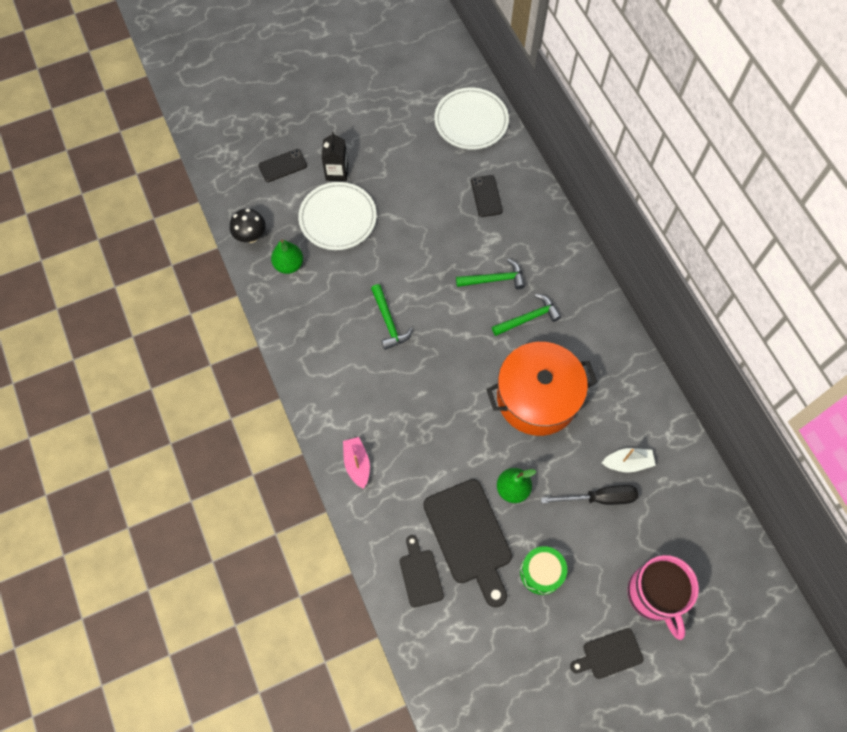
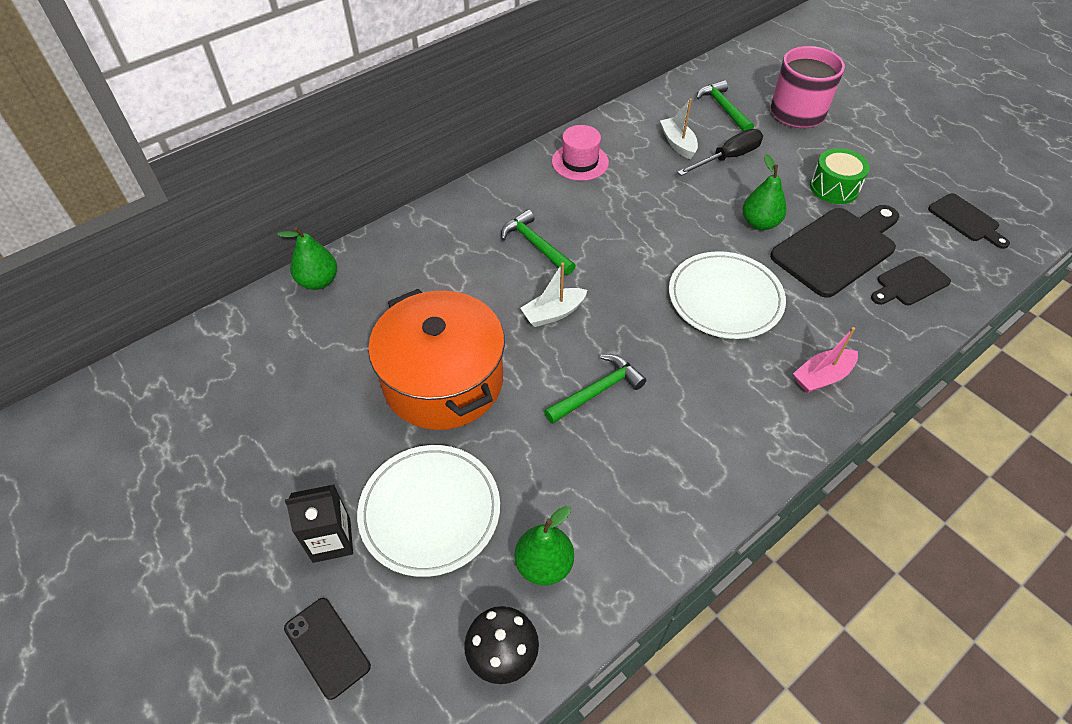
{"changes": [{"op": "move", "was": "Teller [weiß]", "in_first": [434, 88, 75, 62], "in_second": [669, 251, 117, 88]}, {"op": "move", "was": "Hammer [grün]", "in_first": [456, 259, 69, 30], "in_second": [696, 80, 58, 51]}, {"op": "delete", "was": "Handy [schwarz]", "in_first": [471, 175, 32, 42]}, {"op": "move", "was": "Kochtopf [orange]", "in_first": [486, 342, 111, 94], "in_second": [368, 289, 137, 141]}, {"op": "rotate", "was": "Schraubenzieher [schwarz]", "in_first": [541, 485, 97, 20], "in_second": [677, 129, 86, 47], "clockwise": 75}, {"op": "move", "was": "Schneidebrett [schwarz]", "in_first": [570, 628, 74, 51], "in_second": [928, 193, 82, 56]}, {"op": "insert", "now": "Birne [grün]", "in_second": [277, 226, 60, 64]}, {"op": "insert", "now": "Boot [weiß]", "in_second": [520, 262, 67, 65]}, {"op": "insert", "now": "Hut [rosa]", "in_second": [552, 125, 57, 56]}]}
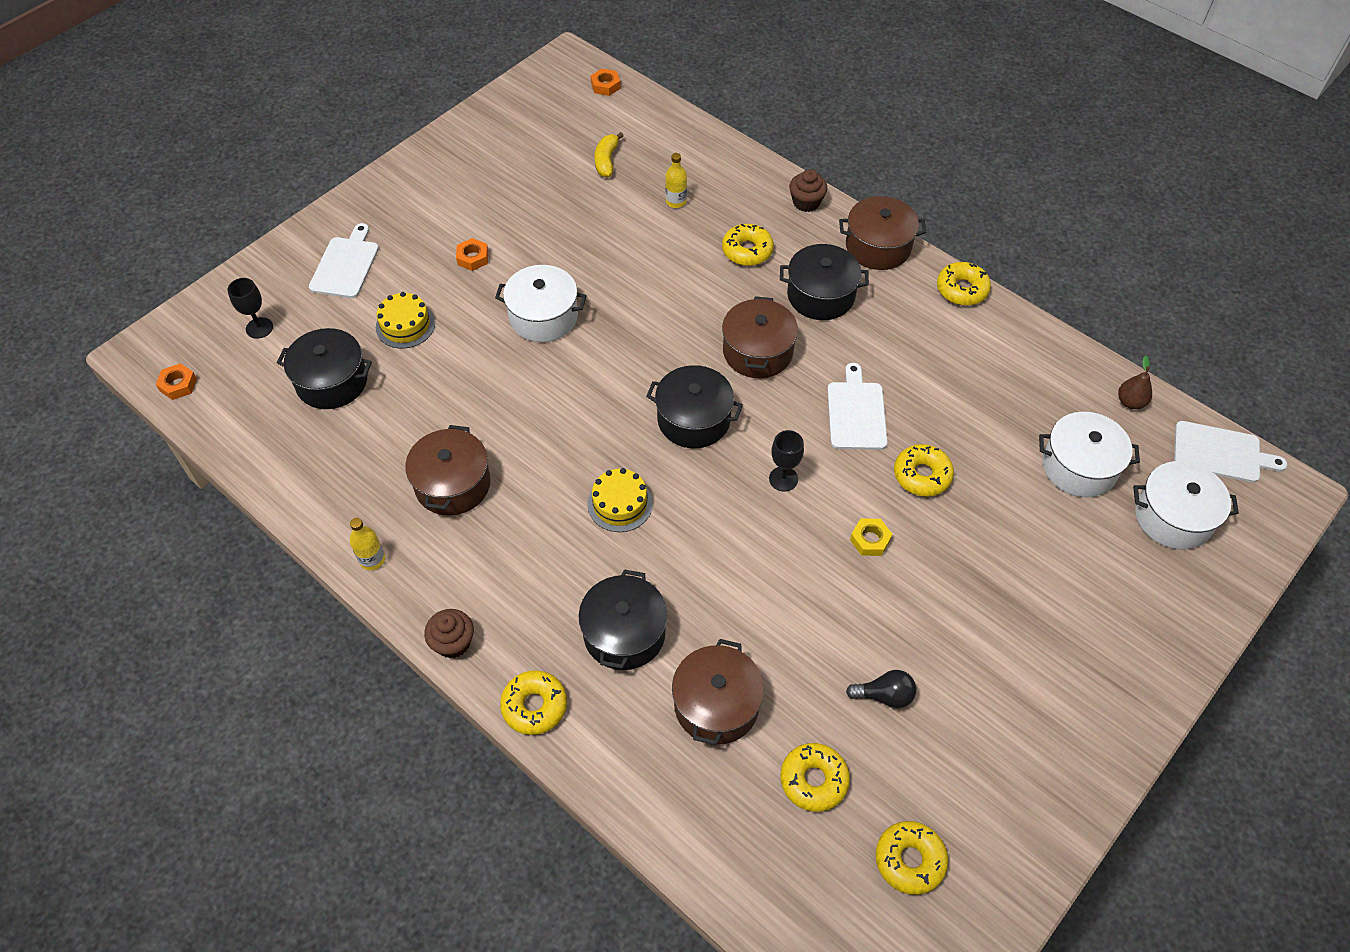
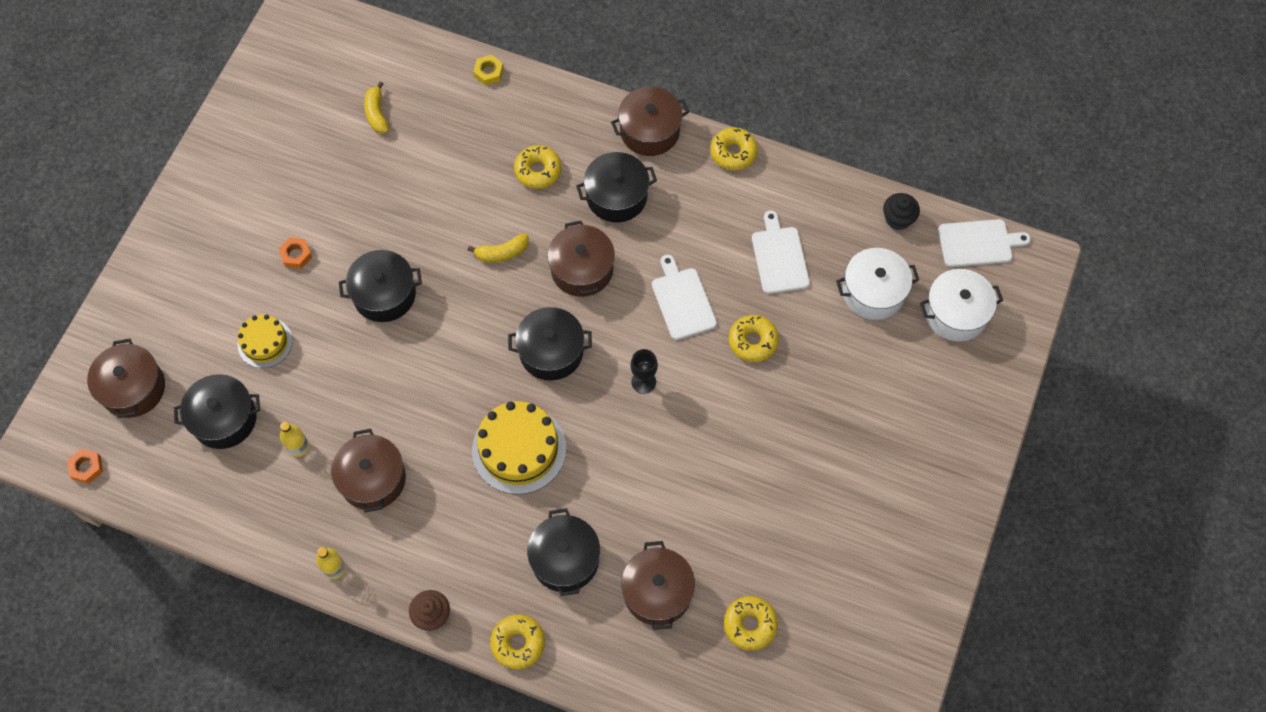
{"changes": [{"op": "replace", "was": "Kelch [schwarz]", "now": "Kochtopf [braun]", "in_first": [228, 278, 45, 61], "in_second": [87, 338, 78, 80]}, {"op": "move", "was": "Schneidebrett [weiß]", "in_first": [309, 223, 70, 75], "in_second": [752, 211, 58, 83]}, {"op": "recolor", "was": "Kochtopf [weiß]", "now": "Kochtopf [schwarz]", "in_first": [495, 265, 92, 77], "in_second": [339, 250, 83, 72]}, {"op": "resize", "was": "Kuchen [gelb]", "in_first": [587, 468, 66, 64], "in_second": [472, 401, 94, 94], "ratio": 1.67}, {"op": "delete", "was": "Sechskantmutter [orange]", "in_first": [591, 69, 30, 27]}, {"op": "move", "was": "Flasche [gelb]", "in_first": [665, 153, 22, 55], "in_second": [280, 422, 29, 35]}, {"op": "delete", "was": "Muffin [braun]", "in_first": [789, 169, 38, 43]}, {"op": "delete", "was": "Glühbirne [schwarz]", "in_first": [846, 670, 70, 38]}, {"op": "move", "was": "Sechskantmutter [gelb]", "in_first": [850, 519, 42, 37], "in_second": [473, 55, 31, 31]}, {"op": "delete", "was": "Donut [gelb]", "in_first": [876, 821, 72, 74]}, {"op": "replace", "was": "Birne [braun]", "now": "Muffin [schwarz]", "in_first": [1118, 356, 34, 53], "in_second": [883, 193, 37, 37]}, {"op": "insert", "now": "Banane [gelb]", "in_second": [468, 234, 61, 28]}]}
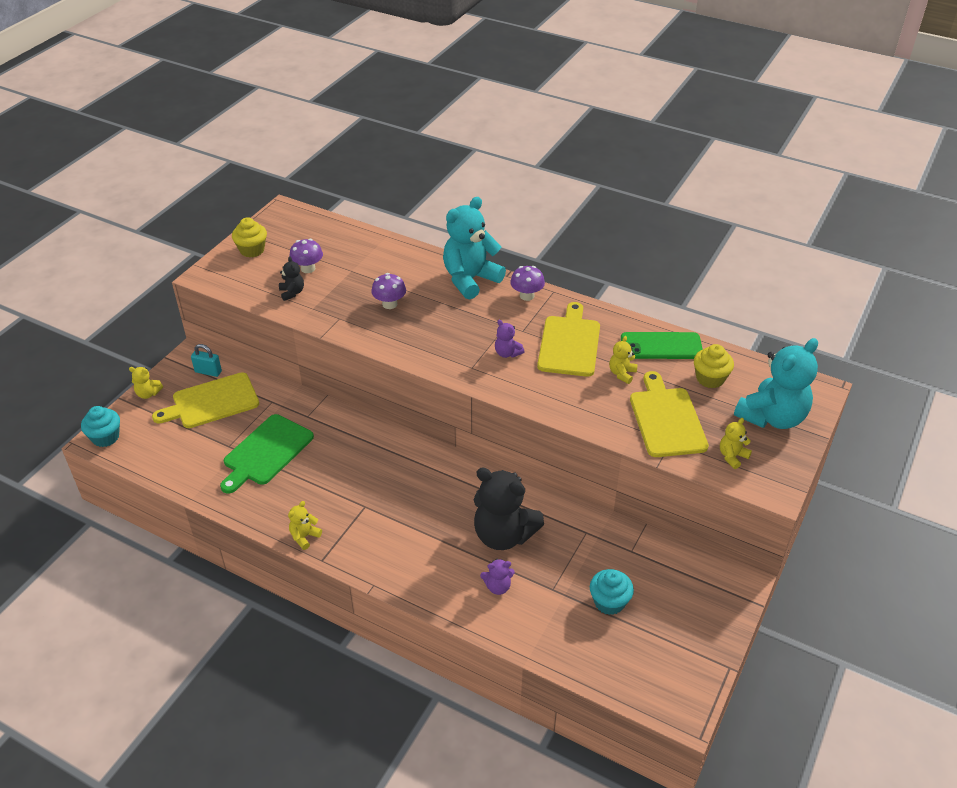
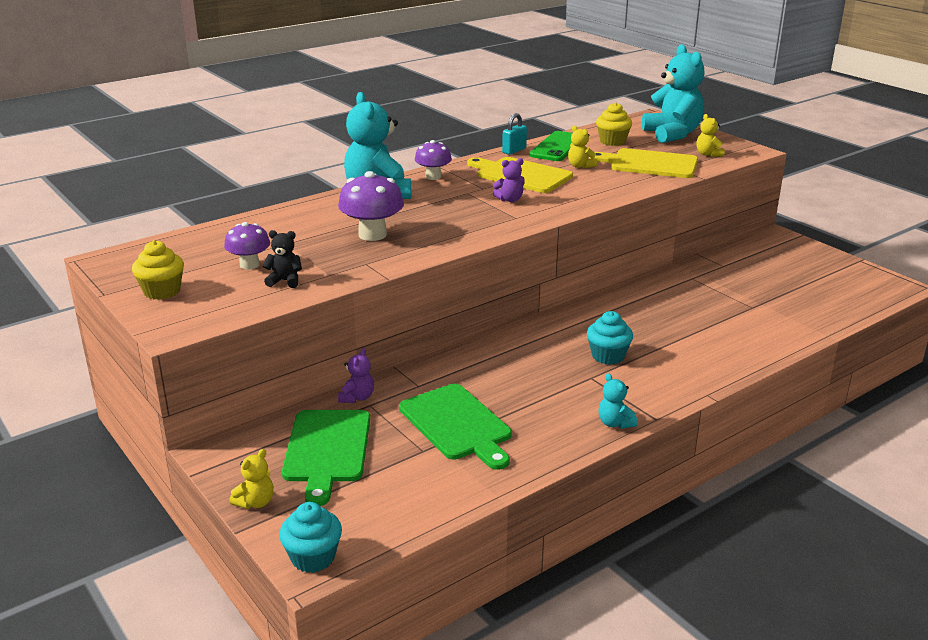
{"changes": [{"op": "recolor", "was": "Schneidebrett [gelb]", "now": "Schneidebrett [grün]", "in_first": [152, 372, 107, 56], "in_second": [282, 410, 88, 96]}, {"op": "move", "was": "Vorhängeschloss [türkis]", "in_first": [191, 344, 31, 33], "in_second": [502, 113, 25, 42]}, {"op": "recolor", "was": "Teddybär [gelb]", "now": "Teddybär [türkis]", "in_first": [288, 501, 34, 49], "in_second": [598, 373, 40, 56]}, {"op": "resize", "was": "Pilz [lila]", "in_first": [371, 273, 35, 36], "in_second": [338, 171, 66, 70], "ratio": 1.54}, {"op": "delete", "was": "Teddybär [schwarz]", "in_first": [474, 468, 70, 82]}, {"op": "move", "was": "Teddybär [lila]", "in_first": [480, 559, 35, 36], "in_second": [338, 348, 36, 55]}, {"op": "move", "was": "Muffin [türkis]", "in_first": [590, 569, 44, 46], "in_second": [587, 311, 46, 54]}]}
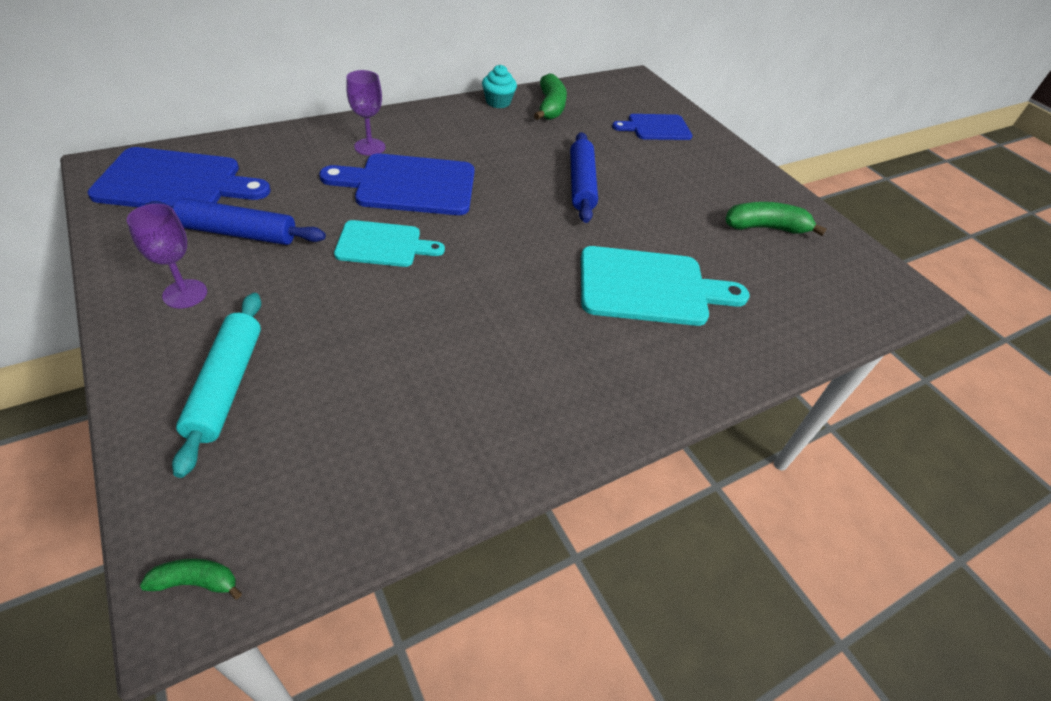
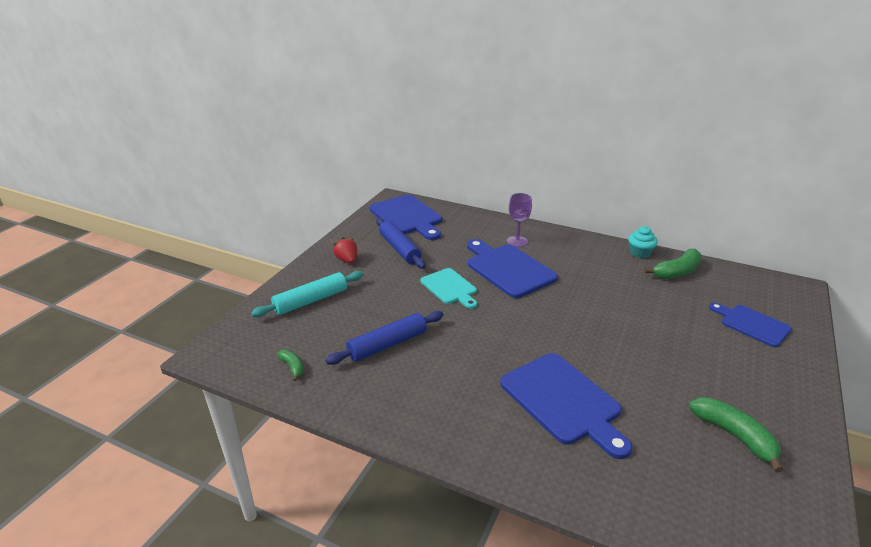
{"changes": [{"op": "replace", "was": "Kelch [lila]", "now": "Erdbeere [rot]", "in_first": [127, 204, 80, 104], "in_second": [333, 237, 24, 27]}, {"op": "move", "was": "Banane [grün]", "in_first": [140, 559, 102, 41], "in_second": [277, 350, 27, 31]}, {"op": "move", "was": "Nudelholz [blau]", "in_first": [570, 132, 28, 91], "in_second": [325, 311, 119, 54]}, {"op": "recolor", "was": "Schneidebrett [türkis]", "now": "Schneidebrett [blau]", "in_first": [581, 246, 168, 80], "in_second": [500, 353, 132, 106]}]}
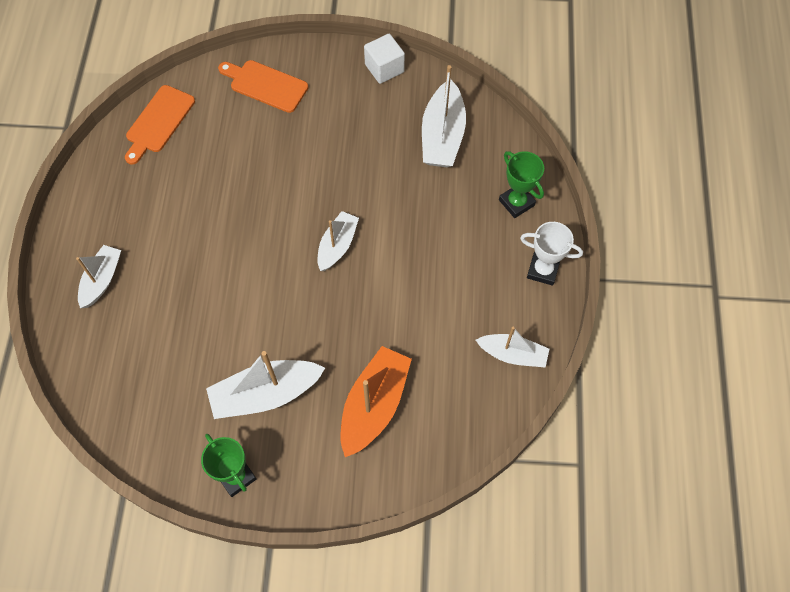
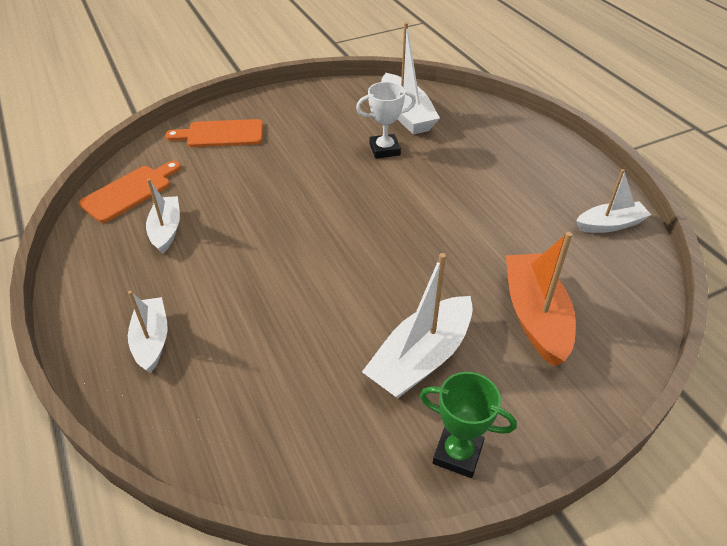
{"changes": [{"op": "rotate", "was": "Schneidebrett [orange]", "in_first": [125, 85, 70, 80], "in_second": [79, 161, 102, 62], "clockwise": -135}, {"op": "move", "was": "Boot [weiß]", "in_first": [317, 211, 42, 60], "in_second": [146, 179, 34, 75]}, {"op": "delete", "was": "Kubus [weiß]", "in_first": [364, 34, 41, 50]}, {"op": "delete", "was": "Pokal [grün]", "in_first": [499, 151, 45, 67]}, {"op": "move", "was": "Pokal [weiß]", "in_first": [520, 222, 63, 64], "in_second": [356, 82, 60, 77]}]}
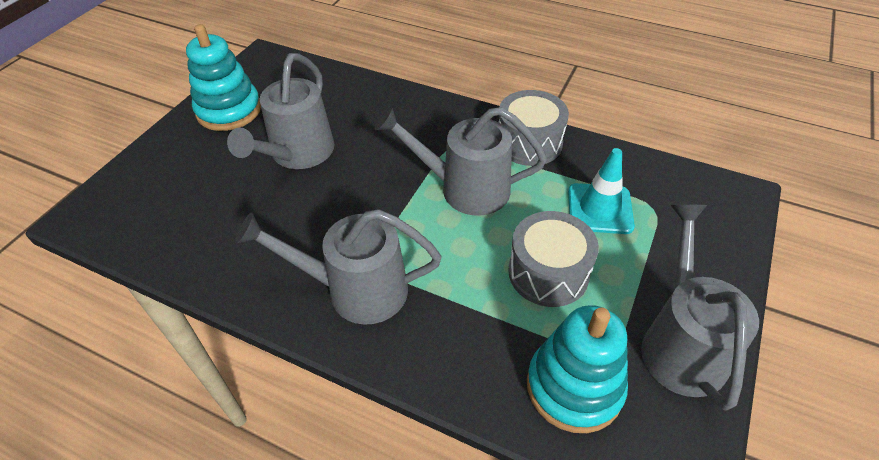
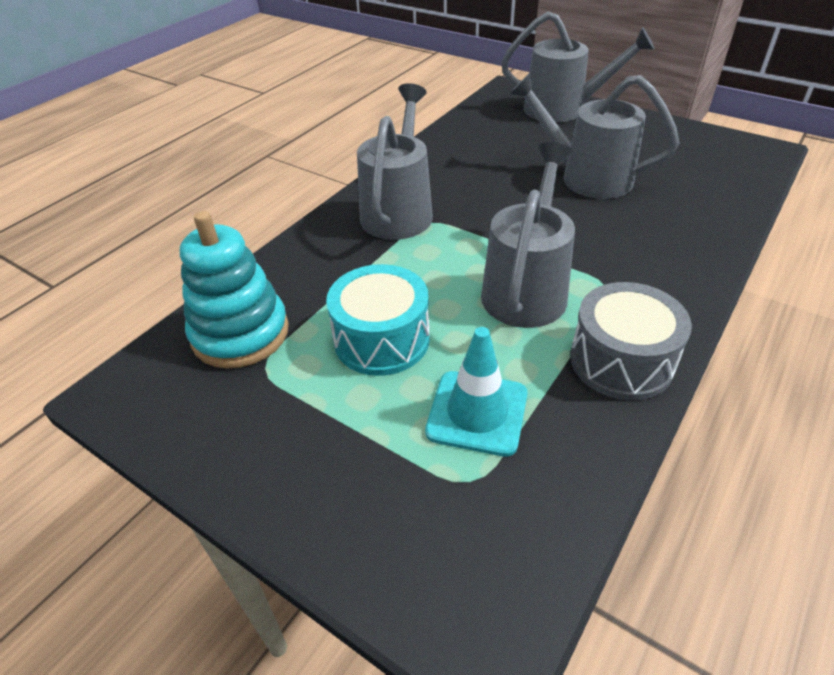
{"changes": [{"op": "delete", "was": "Stapelspielzeug [türkis]", "in_first": [186, 24, 75, 107]}, {"op": "recolor", "was": "Trommel [grau]", "now": "Trommel [türkis]", "in_first": [508, 211, 91, 96], "in_second": [326, 264, 104, 112]}, {"op": "move", "was": "Gießkanne [grau]", "in_first": [641, 205, 118, 205], "in_second": [501, 12, 154, 111]}]}
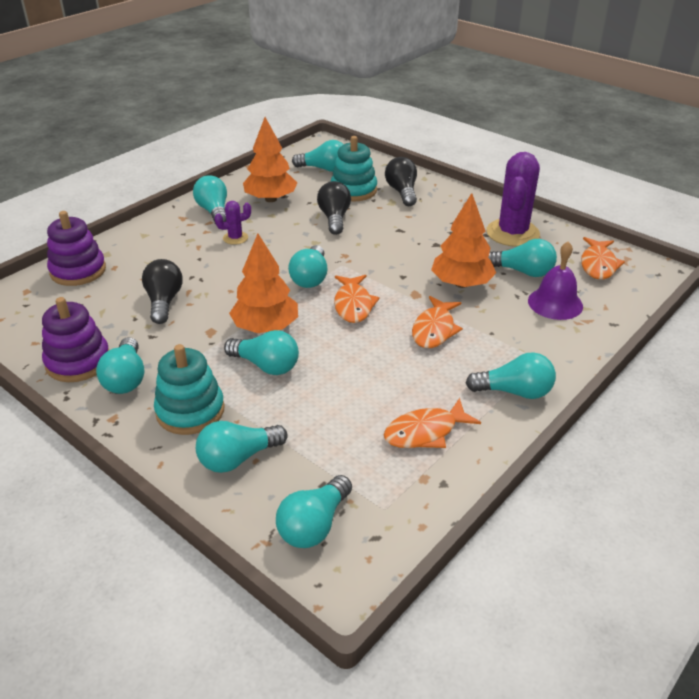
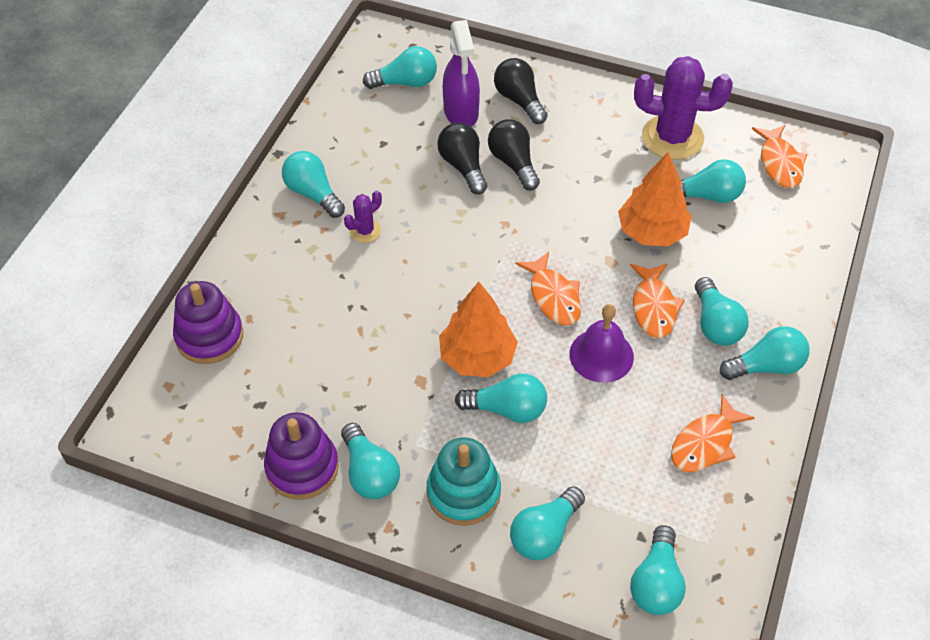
{"changes": [{"op": "move", "was": "Glühbirne [schwarz]", "in_first": [142, 259, 41, 65], "in_second": [488, 119, 52, 71]}, {"op": "delete", "was": "Baum [orange]", "in_first": [243, 117, 54, 85]}, {"op": "move", "was": "Glühbirne [türkis]", "in_first": [288, 245, 40, 43], "in_second": [695, 277, 54, 69]}, {"op": "replace", "was": "Stapelspielzeug [türkis]", "now": "Sprühflasche [lila]", "in_first": [331, 136, 46, 65], "in_second": [443, 20, 37, 106]}, {"op": "rotate", "was": "Kaktus [lila]", "in_first": [486, 152, 54, 95], "in_second": [634, 56, 99, 104], "clockwise": -75}, {"op": "move", "was": "Glocke [lila]", "in_first": [528, 241, 55, 79], "in_second": [569, 304, 65, 79]}]}
